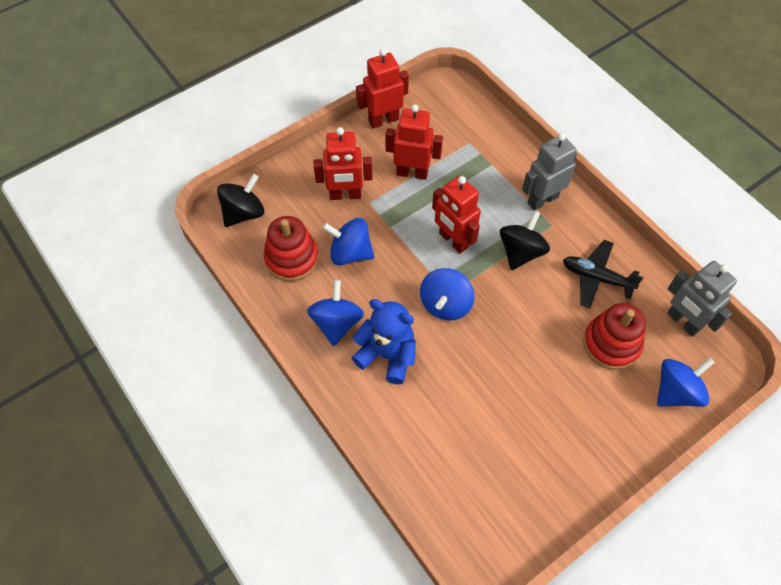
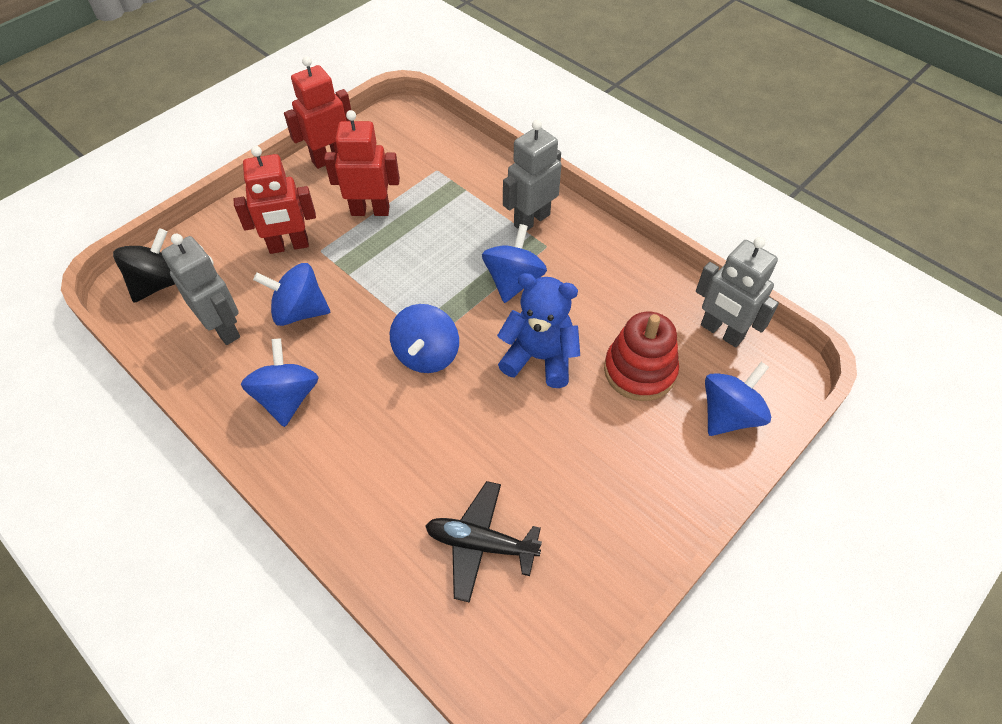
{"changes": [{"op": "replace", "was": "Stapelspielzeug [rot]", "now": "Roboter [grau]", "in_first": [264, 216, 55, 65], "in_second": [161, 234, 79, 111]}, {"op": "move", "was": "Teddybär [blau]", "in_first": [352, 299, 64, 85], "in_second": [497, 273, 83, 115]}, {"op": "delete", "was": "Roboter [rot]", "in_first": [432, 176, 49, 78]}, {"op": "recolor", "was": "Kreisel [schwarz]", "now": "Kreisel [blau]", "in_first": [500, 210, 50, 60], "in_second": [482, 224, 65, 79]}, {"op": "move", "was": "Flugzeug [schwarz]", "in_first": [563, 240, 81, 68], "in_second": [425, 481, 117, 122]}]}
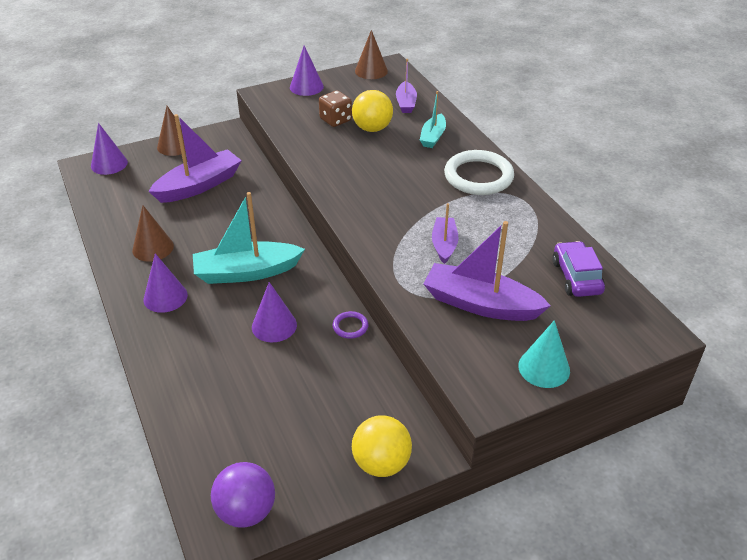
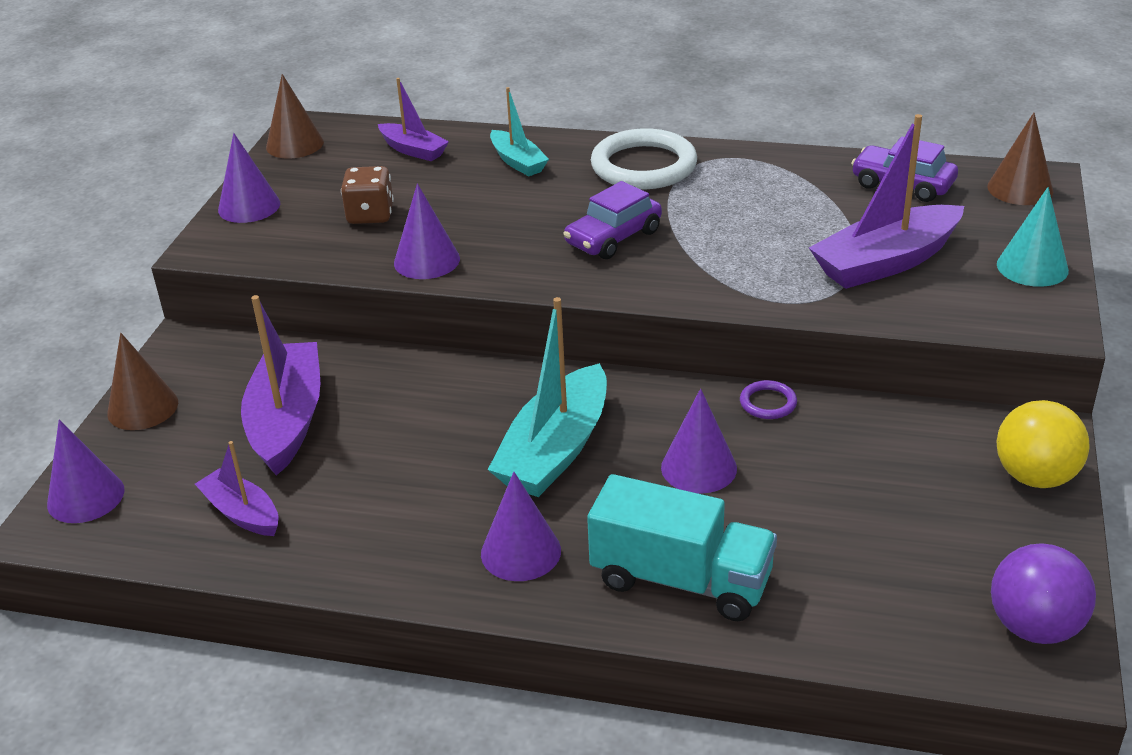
{"changes": [{"op": "move", "was": "Kegel [braun]", "in_first": [132, 205, 42, 57], "in_second": [987, 113, 66, 92]}, {"op": "delete", "was": "Ball [gelb]", "in_first": [352, 90, 41, 42]}, {"op": "move", "was": "Boot [lila]", "in_first": [432, 203, 27, 61], "in_second": [195, 441, 83, 95]}, {"op": "insert", "now": "Kegel [lila]", "in_second": [394, 184, 66, 95]}, {"op": "insert", "now": "Auto [lila]", "in_second": [563, 181, 99, 78]}, {"op": "insert", "now": "Lastwagen [türkis]", "in_second": [587, 474, 190, 147]}]}
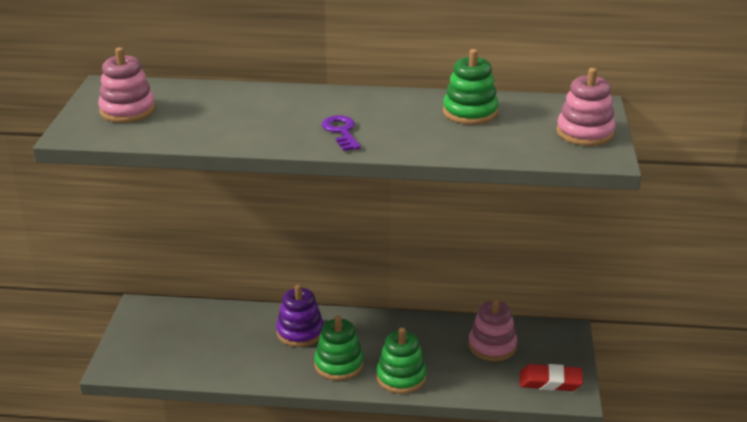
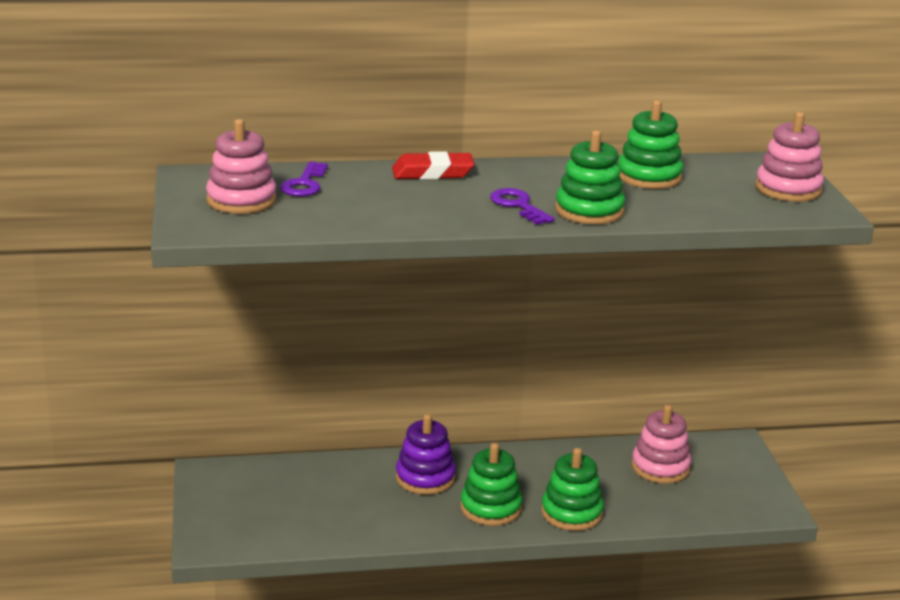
{"changes": [{"op": "move", "was": "Radiergummi [rot]", "in_first": [520, 364, 63, 27], "in_second": [392, 151, 83, 29]}, {"op": "insert", "now": "Schlüssel [lila]", "in_second": [280, 161, 48, 36]}, {"op": "insert", "now": "Stapelspielzeug [grün]", "in_second": [555, 130, 70, 94]}]}
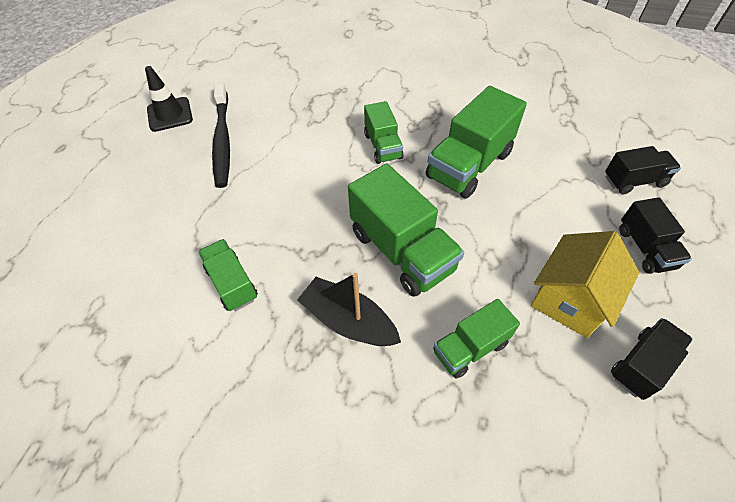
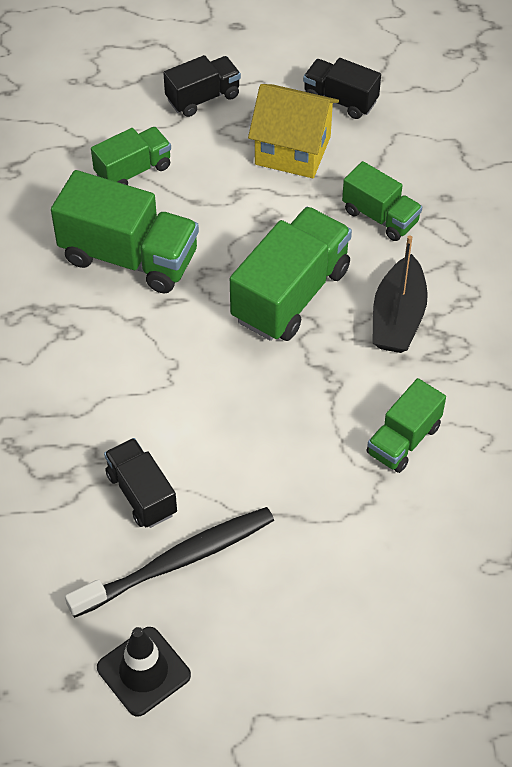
{"changes": [{"op": "move", "was": "Lastwagen [grün]", "in_first": [364, 101, 40, 63], "in_second": [91, 127, 80, 58]}, {"op": "move", "was": "Lastwagen [schwarz]", "in_first": [605, 146, 76, 49], "in_second": [104, 438, 73, 90]}]}
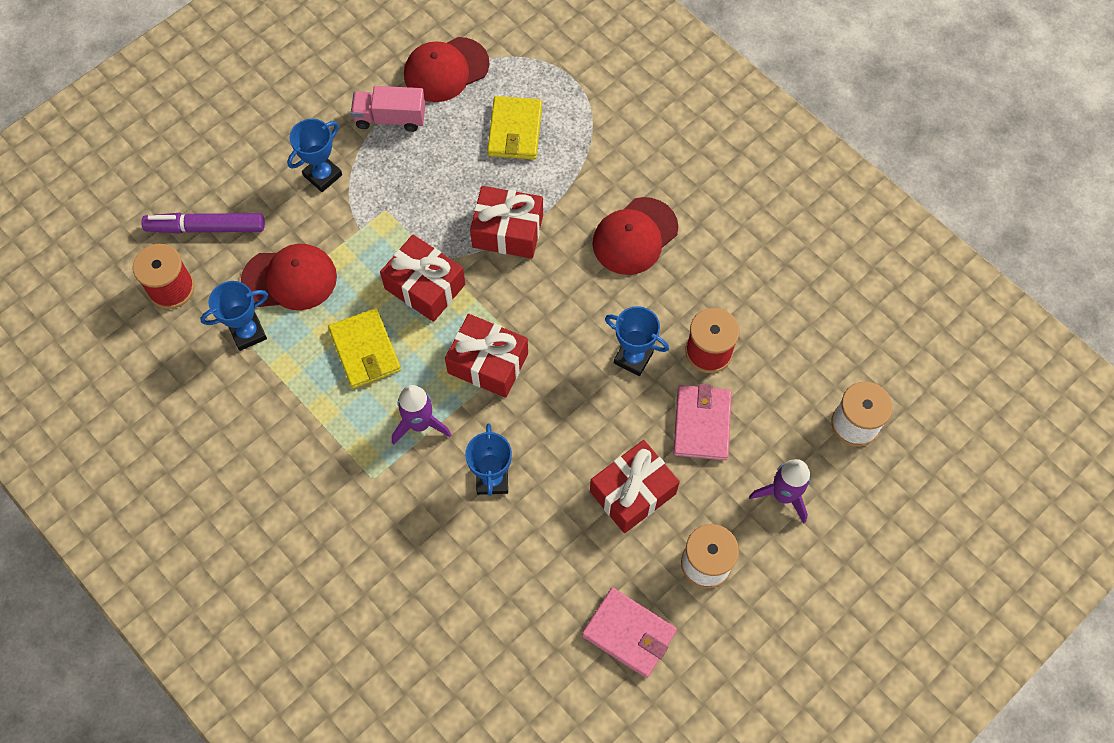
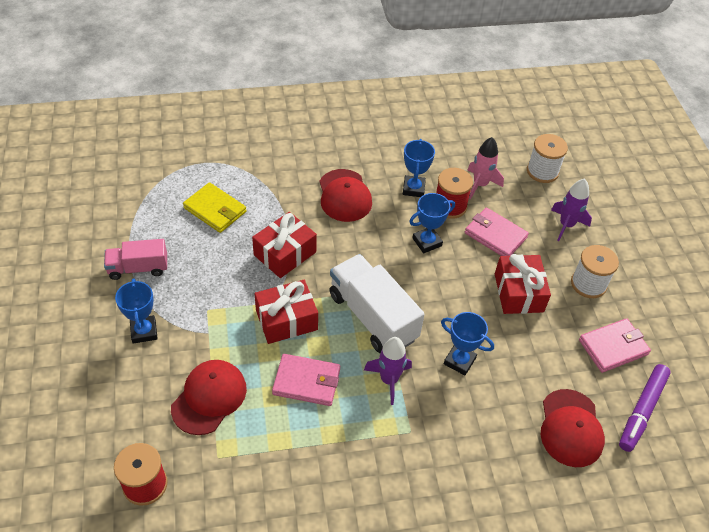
{"changes": [{"op": "move", "was": "Filzstift [lila]", "in_first": [141, 213, 124, 21], "in_second": [619, 364, 52, 88]}, {"op": "move", "was": "Pokal [blau]", "in_first": [200, 281, 68, 70], "in_second": [403, 139, 32, 58]}, {"op": "recolor", "was": "Geldbörse [gelb]", "now": "Geldbörse [rosa]", "in_first": [328, 308, 73, 81], "in_second": [272, 354, 68, 52]}, {"op": "rotate", "was": "Lastwagen [rosa]", "in_first": [351, 86, 75, 46], "in_second": [104, 239, 63, 41], "clockwise": 45}, {"op": "move", "was": "Kappe [rot]", "in_first": [404, 37, 86, 65], "in_second": [541, 389, 64, 78]}, {"op": "replace", "was": "Geschenk [rot]", "now": "Lastwagen [weiß]", "in_first": [445, 314, 83, 84], "in_second": [329, 254, 96, 99]}, {"op": "insert", "now": "Rakete [rosa]", "in_second": [468, 137, 36, 62]}]}
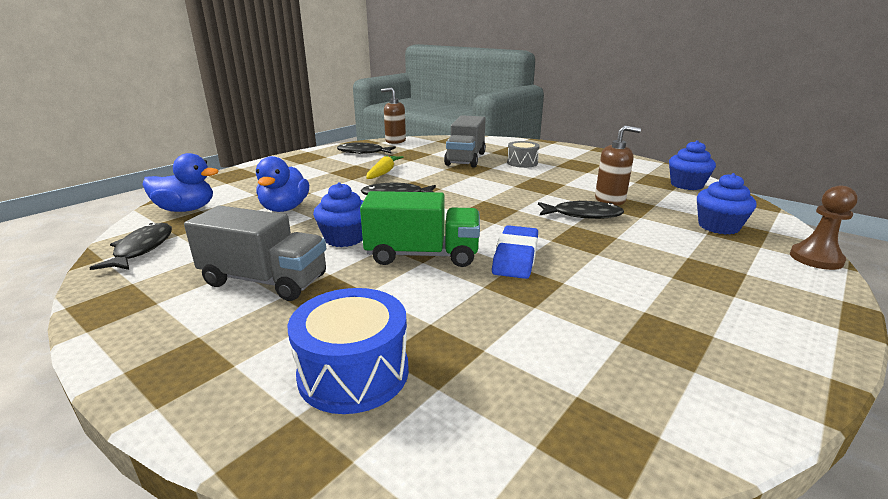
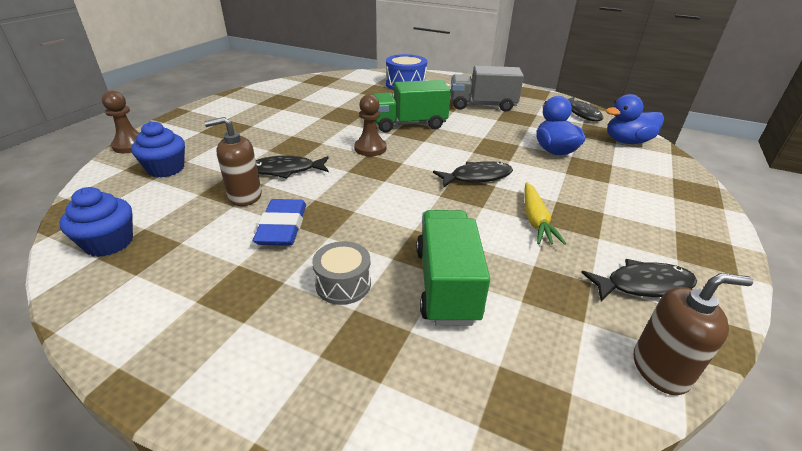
{"changes": [{"op": "delete", "was": "Muffin [blau]", "in_first": [313, 182, 50, 65]}, {"op": "recolor", "was": "Lastwagen [grau]", "now": "Lastwagen [grün]", "in_first": [444, 115, 42, 53], "in_second": [416, 210, 74, 116]}, {"op": "move", "was": "Radiergummi [blau]", "in_first": [492, 225, 46, 54], "in_second": [253, 199, 53, 47]}, {"op": "insert", "now": "Bauer [braun]", "in_second": [354, 94, 32, 62]}]}
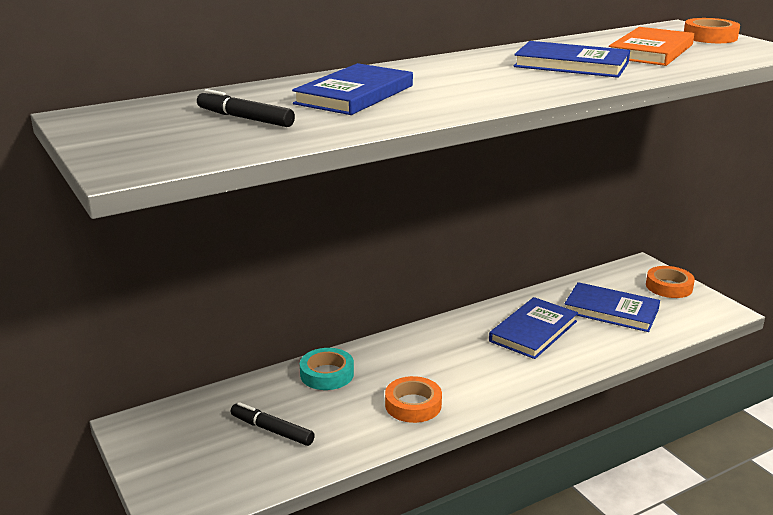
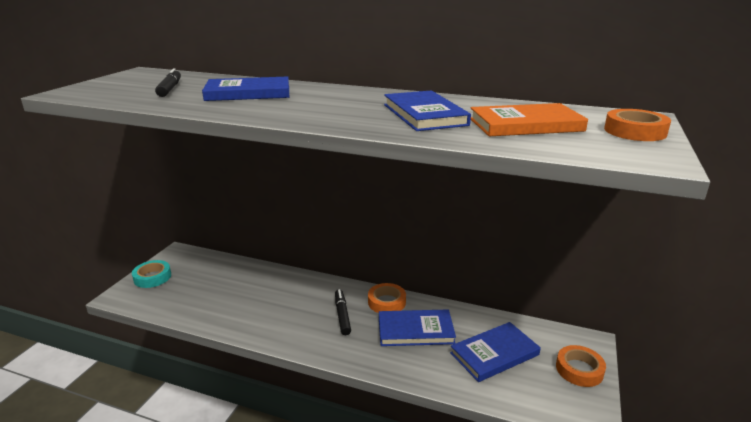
{"changes": [{"op": "move", "was": "Filzstift [schwarz]", "in_first": [231, 402, 84, 44], "in_second": [335, 289, 16, 46]}, {"op": "move", "was": "Klebeband [türkis]", "in_first": [300, 348, 54, 42], "in_second": [132, 260, 39, 28]}, {"op": "move", "was": "Klebeband [orange]", "in_first": [385, 376, 57, 47], "in_second": [368, 283, 38, 30]}, {"op": "rotate", "was": "Buch [blau]", "in_first": [564, 282, 96, 50], "in_second": [450, 322, 91, 60], "clockwise": 75}]}
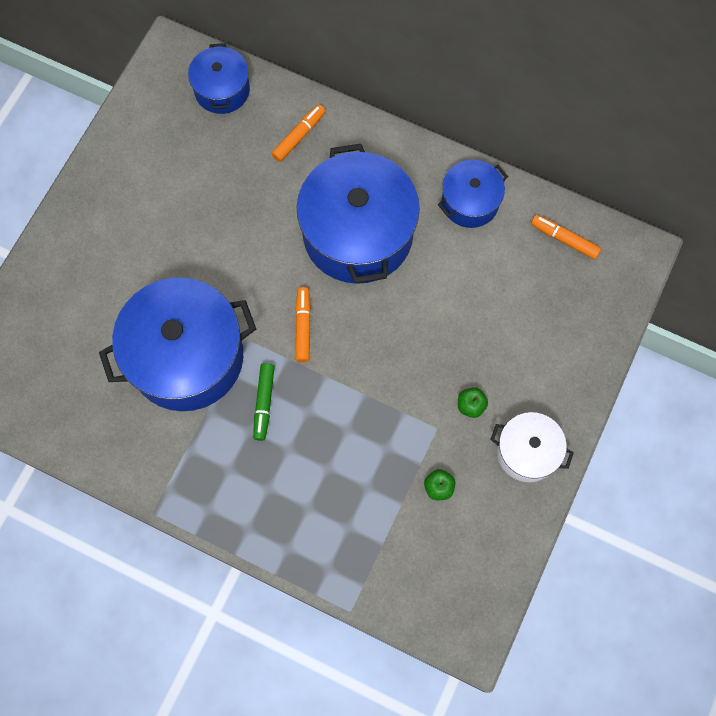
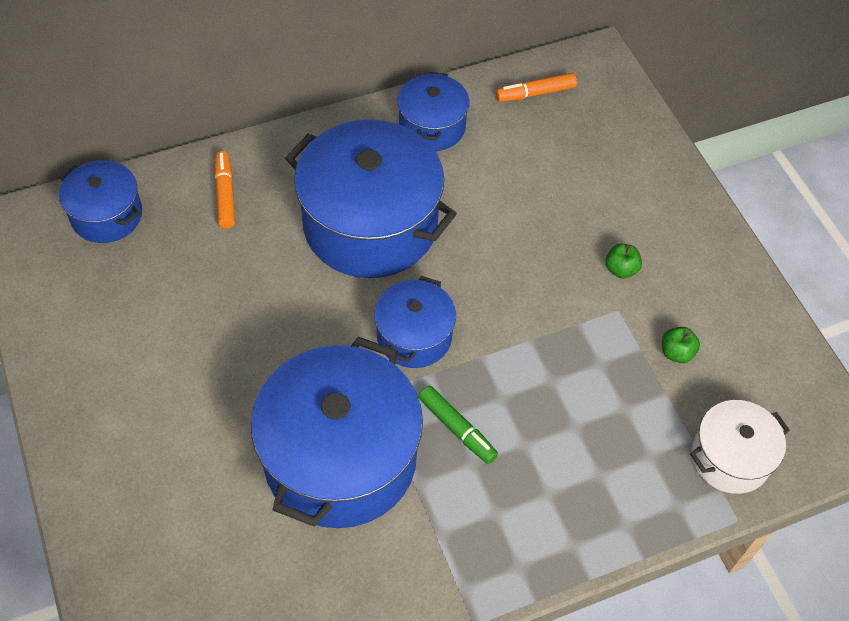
{"changes": [{"op": "replace", "was": "Filzstift [orange]", "now": "Kochtopf [blau]", "in_first": [295, 287, 16, 75], "in_second": [374, 276, 82, 92]}, {"op": "move", "was": "Kochtopf [weiß]", "in_first": [490, 412, 84, 70], "in_second": [690, 400, 100, 94]}]}
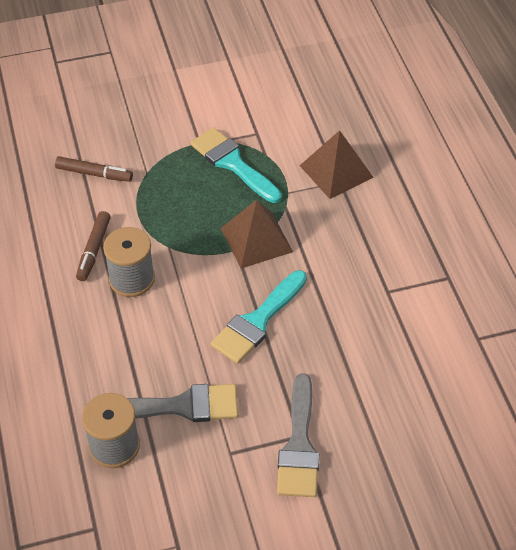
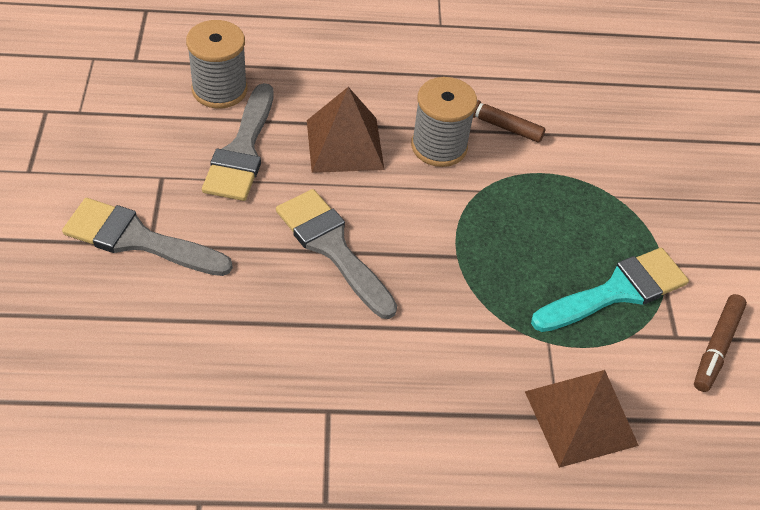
{"changes": [{"op": "move", "was": "Filzstift [braun]", "in_first": [55, 156, 78, 26], "in_second": [694, 294, 53, 98]}, {"op": "recolor", "was": "Pinsel [türkis]", "now": "Pinsel [grau]", "in_first": [211, 270, 96, 94], "in_second": [276, 189, 121, 130]}, {"op": "move", "was": "Pyramide [braun]", "in_first": [221, 200, 72, 68], "in_second": [307, 87, 78, 86]}]}
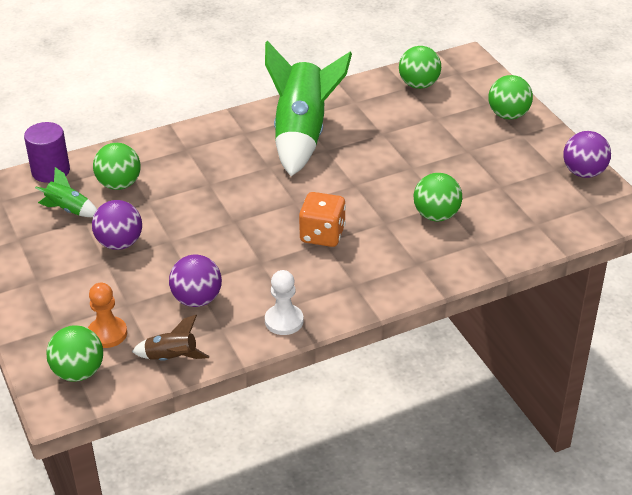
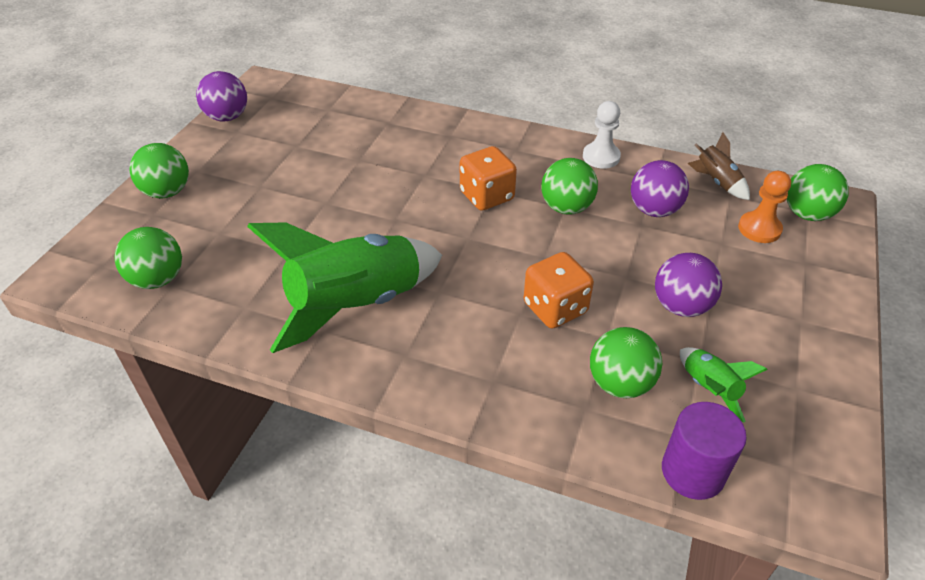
{"changes": [{"op": "move", "was": "Ball [grün]", "in_first": [414, 173, 48, 48], "in_second": [541, 158, 57, 57]}, {"op": "insert", "now": "Spielwürfel [orange]", "in_second": [524, 252, 70, 77]}]}
